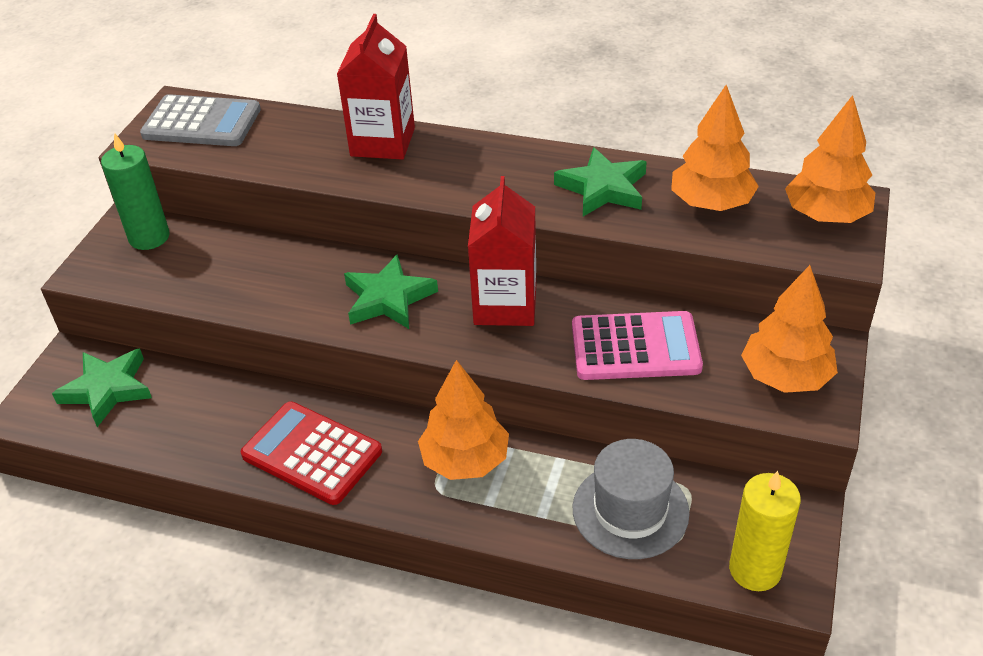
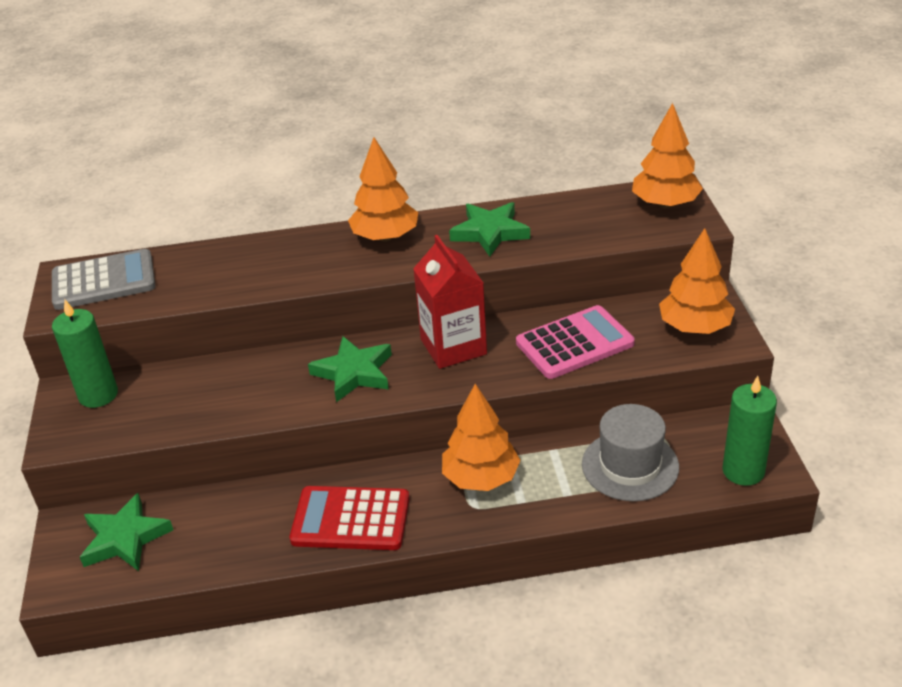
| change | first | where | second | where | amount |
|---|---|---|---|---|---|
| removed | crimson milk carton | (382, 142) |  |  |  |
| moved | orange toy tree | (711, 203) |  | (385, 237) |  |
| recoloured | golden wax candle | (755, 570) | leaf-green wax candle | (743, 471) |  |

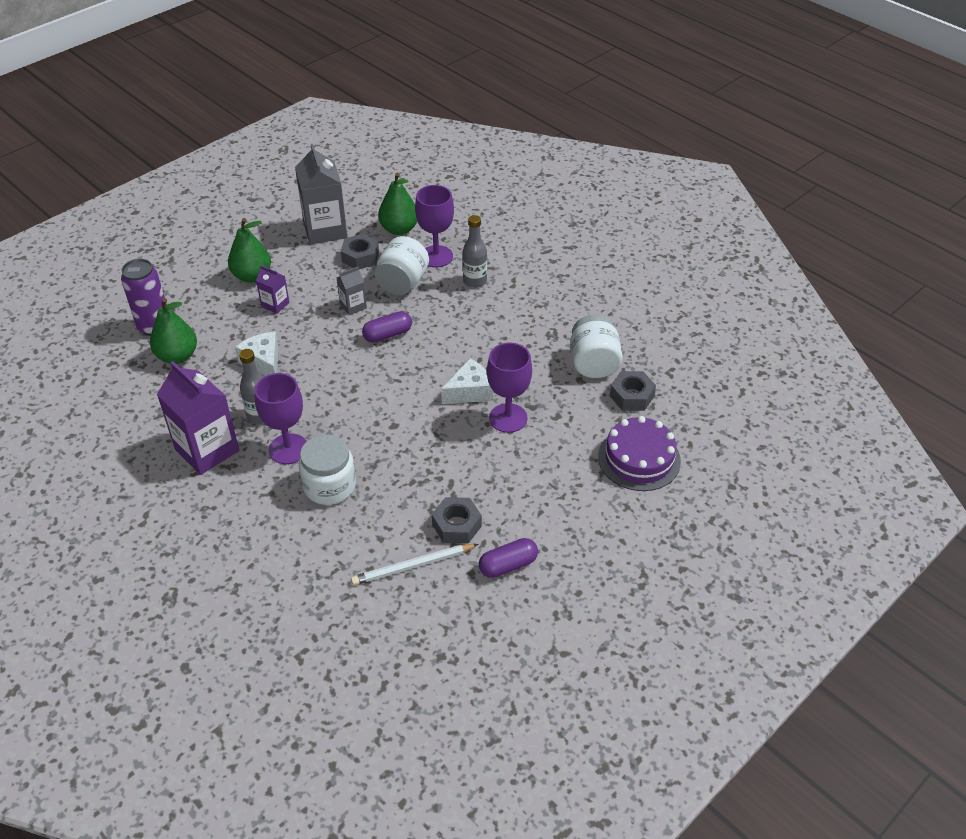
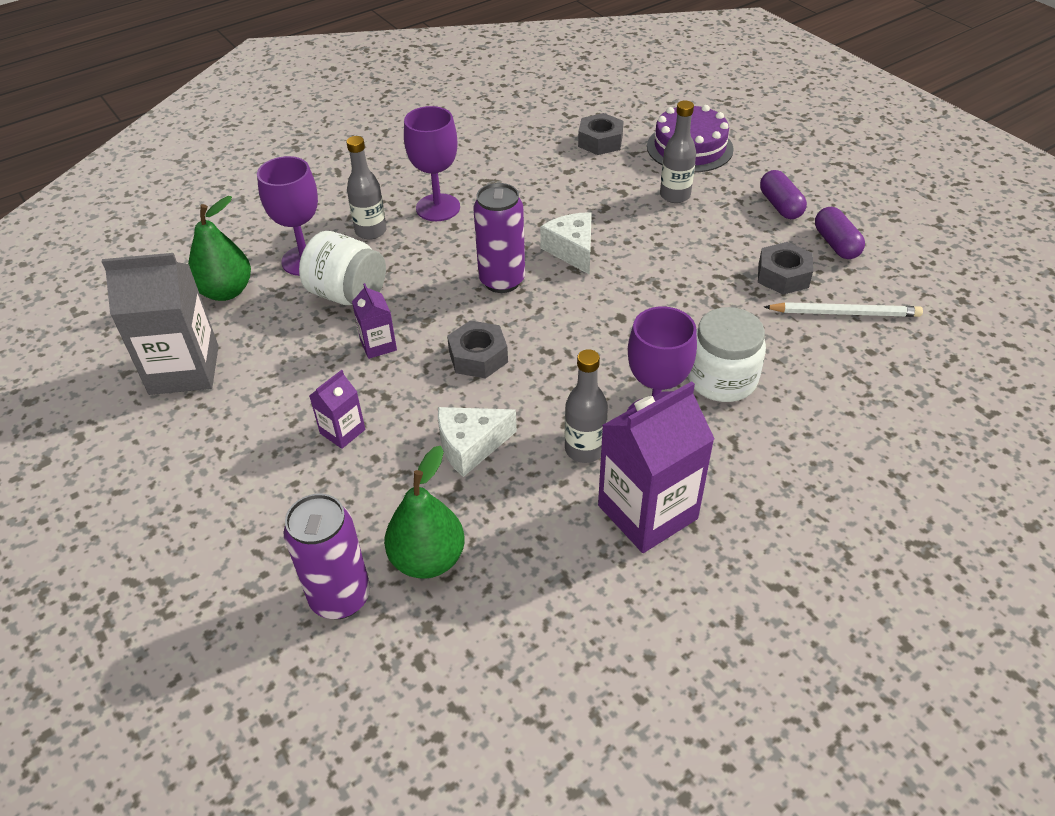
| change | first | where | second | where | amount |
|---|---|---|---|---|---|
| removed | leaf-green pear | (252, 276) |  |  |  |
| removed | snow-white jar | (593, 364) |  |  |  |
| added |  |  | royal purple can | (502, 281) |  |
| added |  |  | gray bottle | (675, 195) |  |
| moved | gray hexagon nut | (360, 257) |  | (478, 357) |  |
| moved | royal purple pill | (387, 335) |  | (780, 205) |  |
| moved | royal purple chalice | (508, 418) |  | (438, 208) |  |
| recoloured | gray milk carton | (353, 306) | royal purple milk carton | (378, 345) |  |
| turned | snow-white pencil | (413, 566) |  | (844, 313) | 75 degrees counterclockwise |

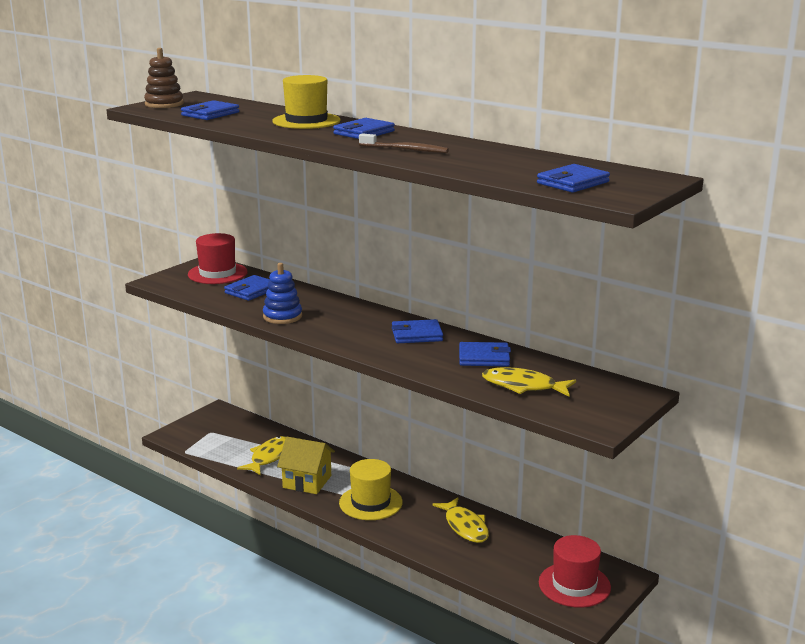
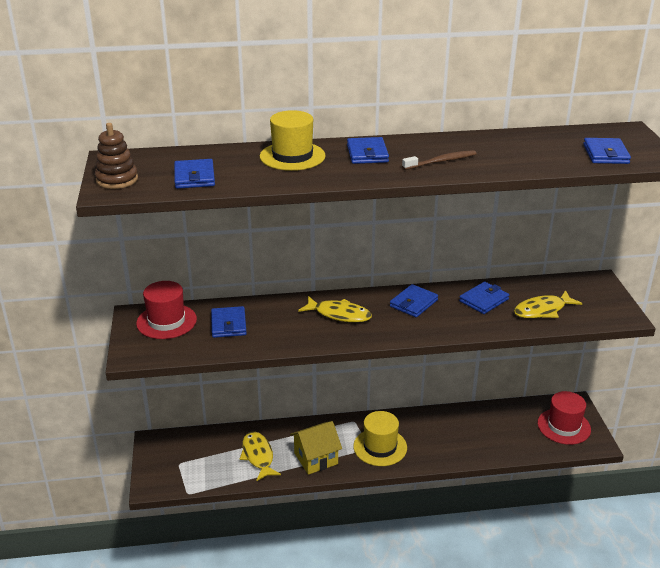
| change | first | where | second | where | amount |
|---|---|---|---|---|---|
| removed | blue stacking rings | (282, 316) |  |  |  |
| moved | golden fish figure | (465, 526) |  | (339, 314) |  |

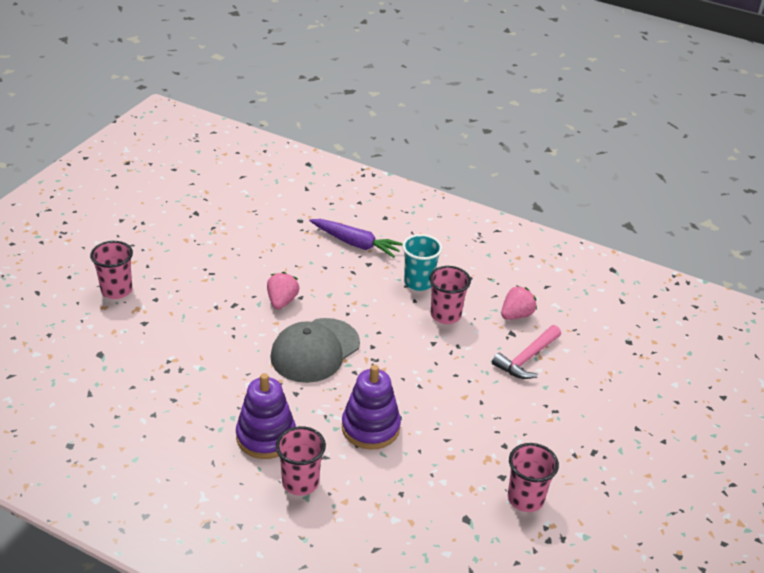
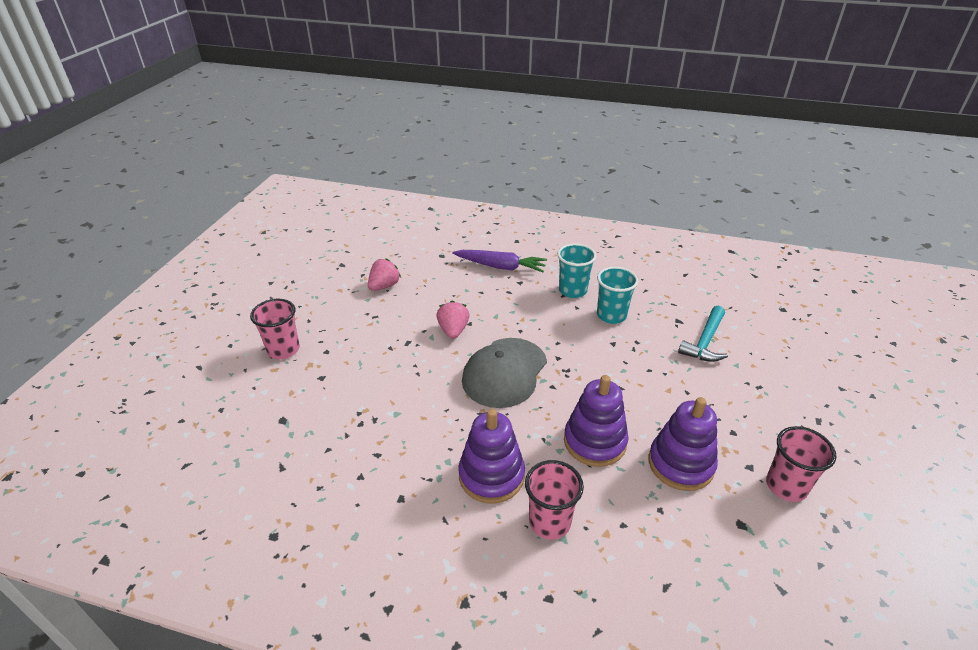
| change | first | where | second | where | amount |
|---|---|---|---|---|---|
| added |  |  | royal purple stacking rings | (680, 464) |  |
| moved | pink toy strawberry | (516, 315) |  | (384, 286) |  |
| recoloured | pink beaker | (445, 315) | teal beaker | (611, 315) |  |
| recoloured | pink hammer | (526, 359) | teal hammer | (705, 342) |  |

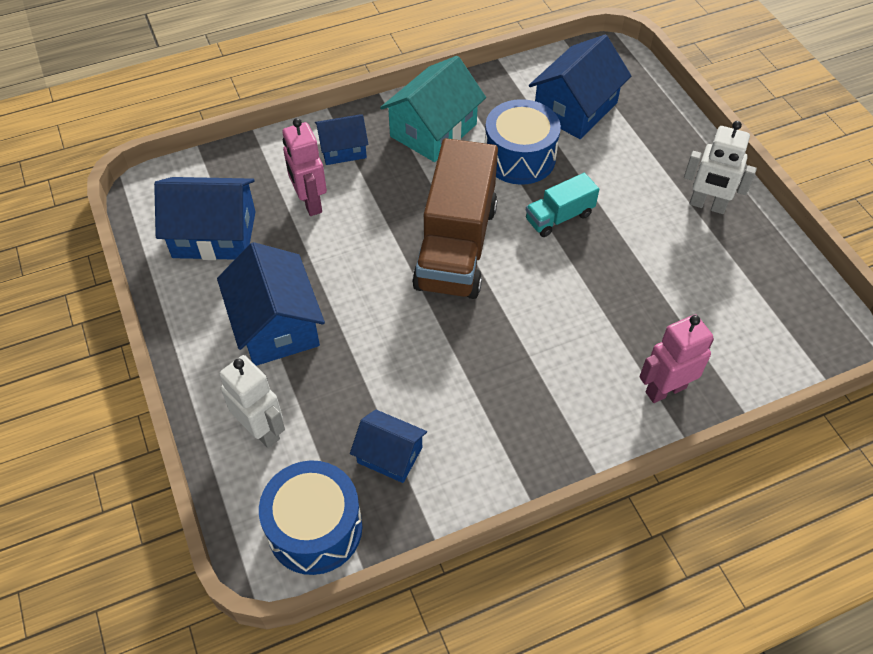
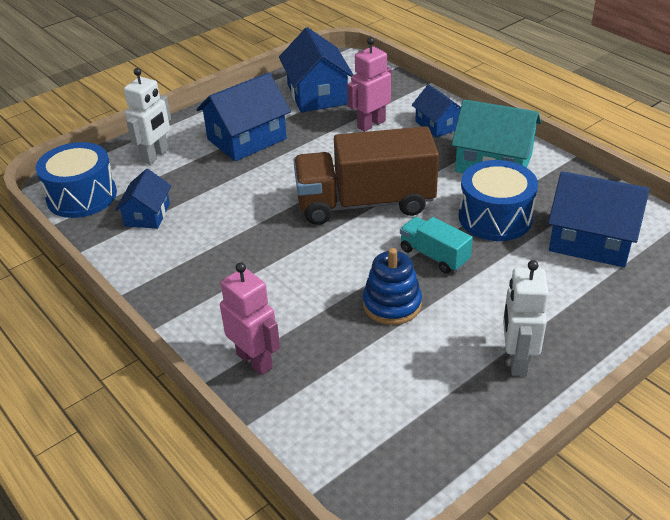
| change | first | where | second | where | amount |
|---|---|---|---|---|---|
| added |  |  | blue stacking rings | (392, 304) |  |

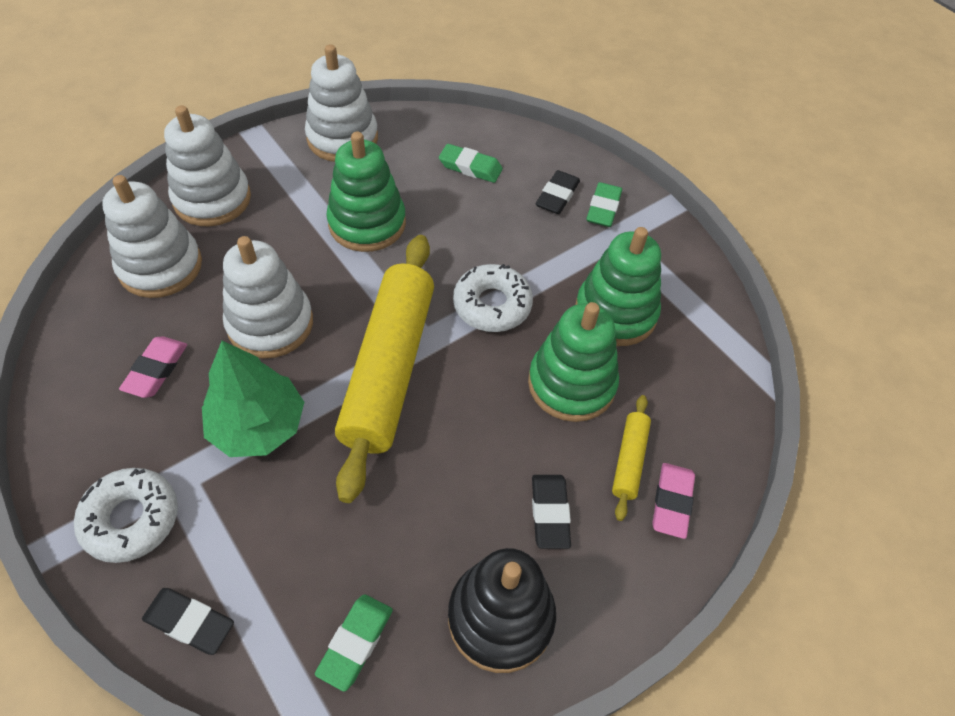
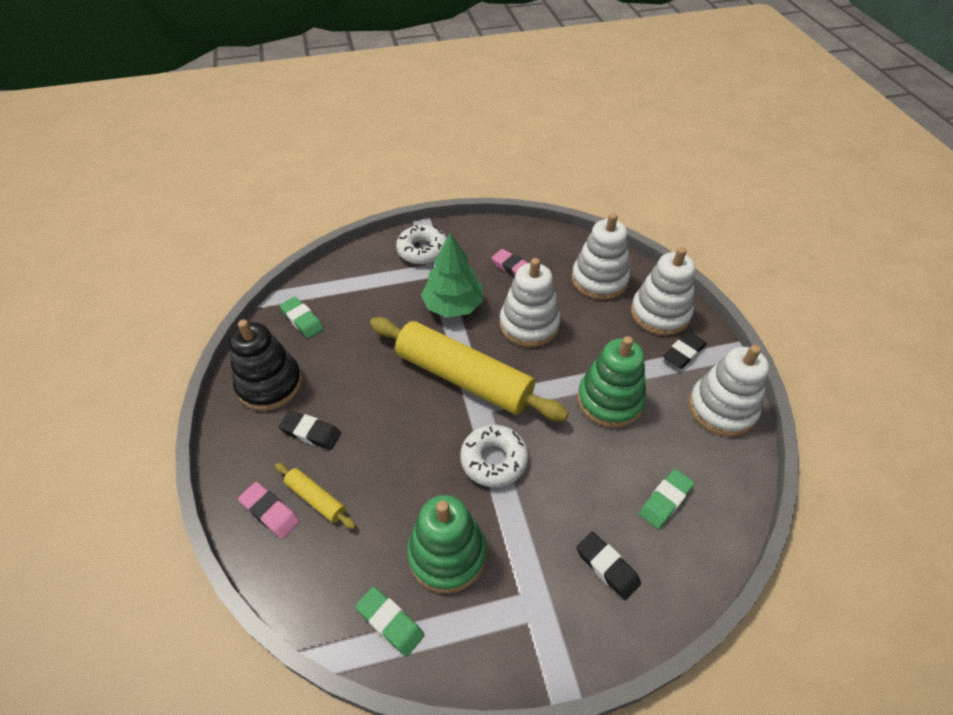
| change | first | where | second | where | amount |
|---|---|---|---|---|---|
| removed | leaf-green stacking rings | (571, 384) |  |  |  |
| moved | black pencil eraser | (190, 622) |  | (683, 353) |  |
| moved | leaf-green pencil eraser | (603, 208) |  | (390, 622) |  |

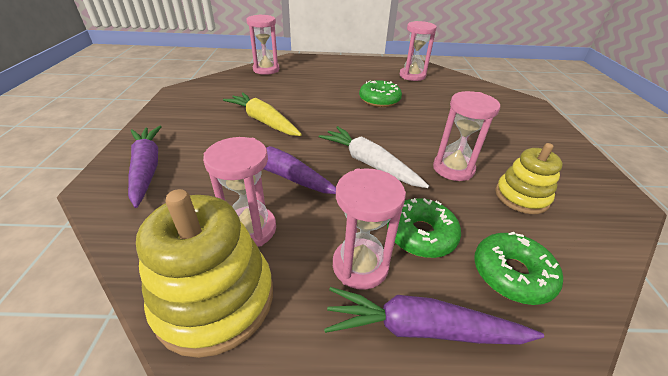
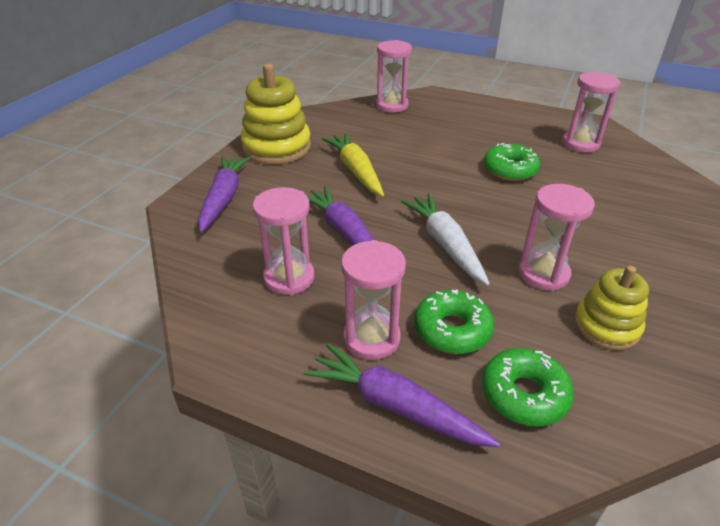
| change | first | where | second | where | amount |
|---|---|---|---|---|---|
| moved | golden stacking rings | (215, 299) |  | (277, 147) |  |

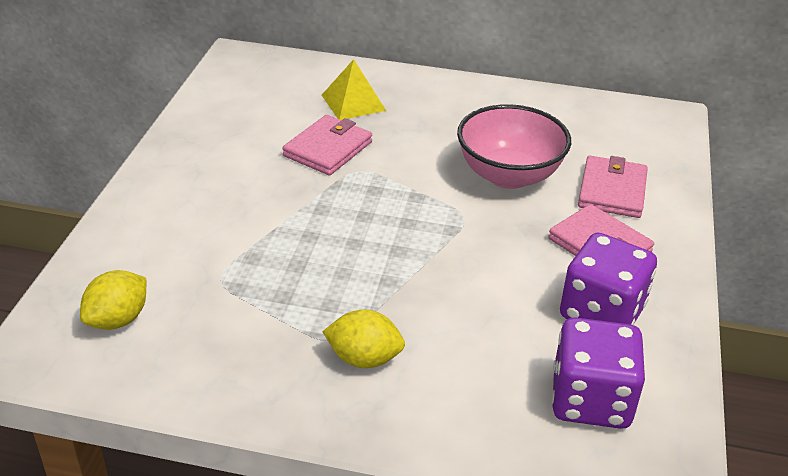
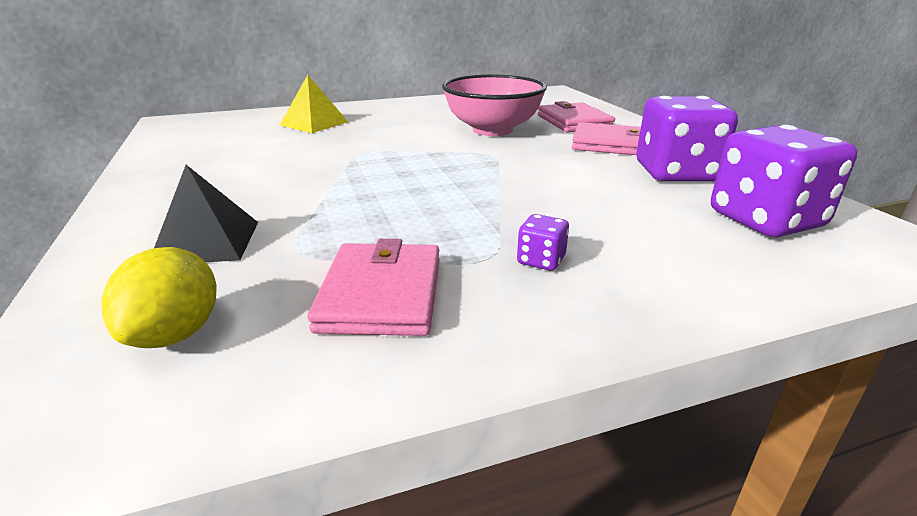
| change | first | where | second | where | amount |
|---|---|---|---|---|---|
| added |  |  | black pyramid shape | (206, 242) |  |
| moved | pink card wallet | (328, 149) |  | (381, 294) |  |
| replaced | golden lemon | (364, 358) | royal purple dice | (541, 260) |  |

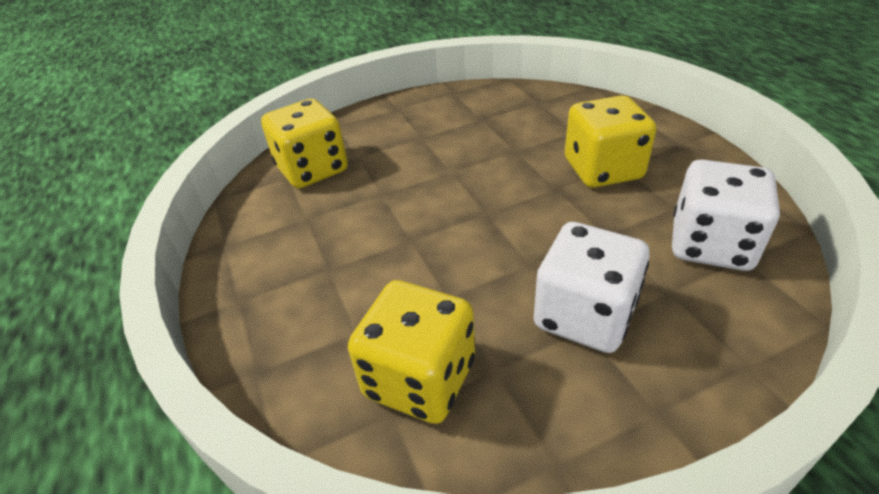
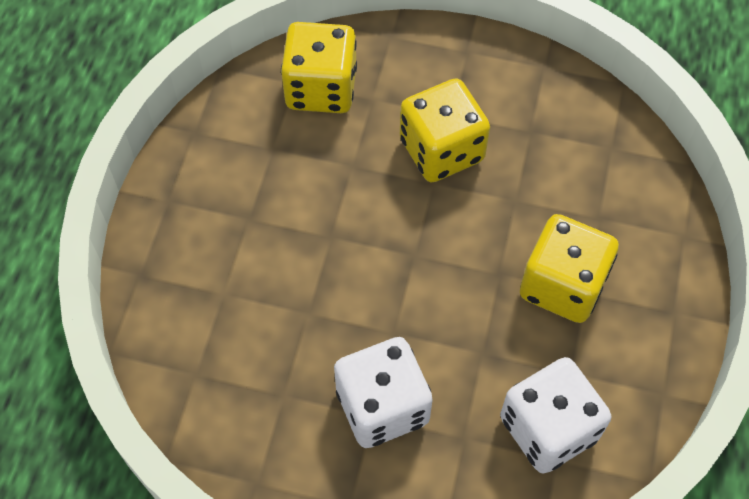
| change | first | where | second | where | amount |
|---|---|---|---|---|---|
| moved | golden dice | (420, 378) |  | (441, 150) |  |

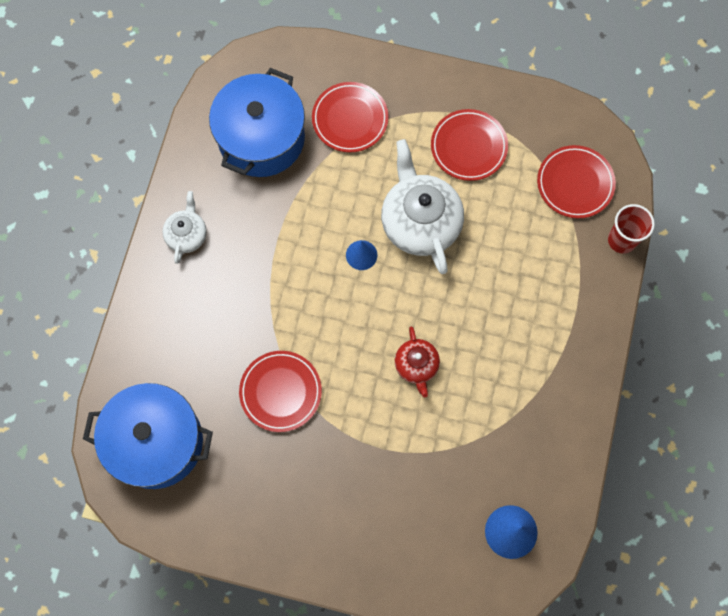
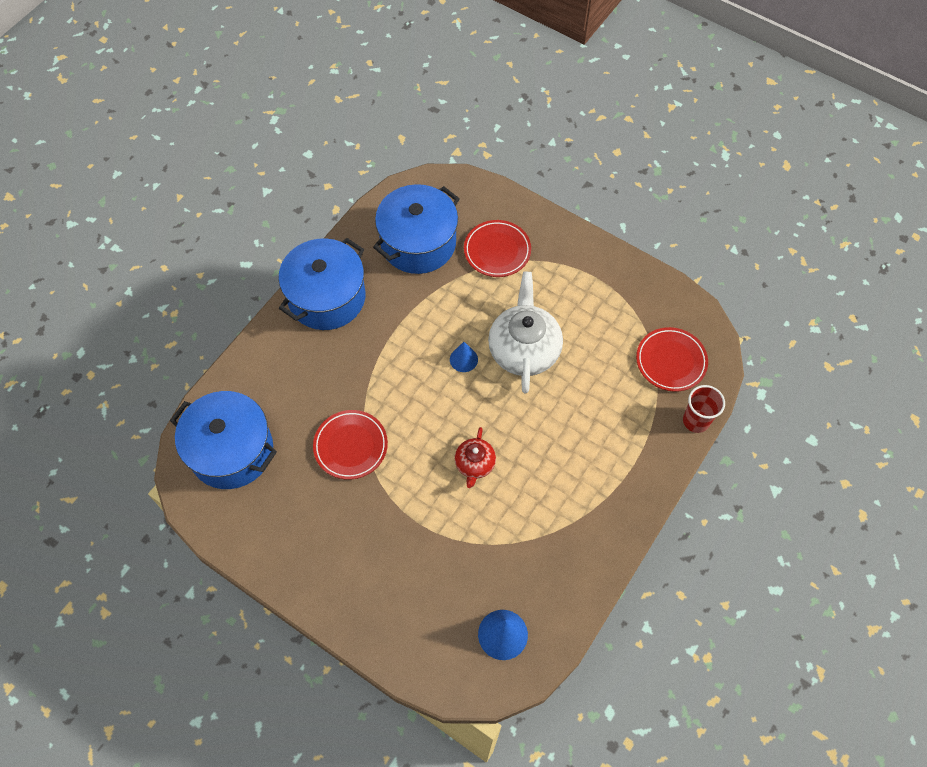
| change | first | where | second | where | amount |
|---|---|---|---|---|---|
| removed | crimson dinner plate | (468, 147) |  |  |  |
| replaced | snow-white china teapot | (187, 235) | blue cooking pot | (327, 297) |  |

